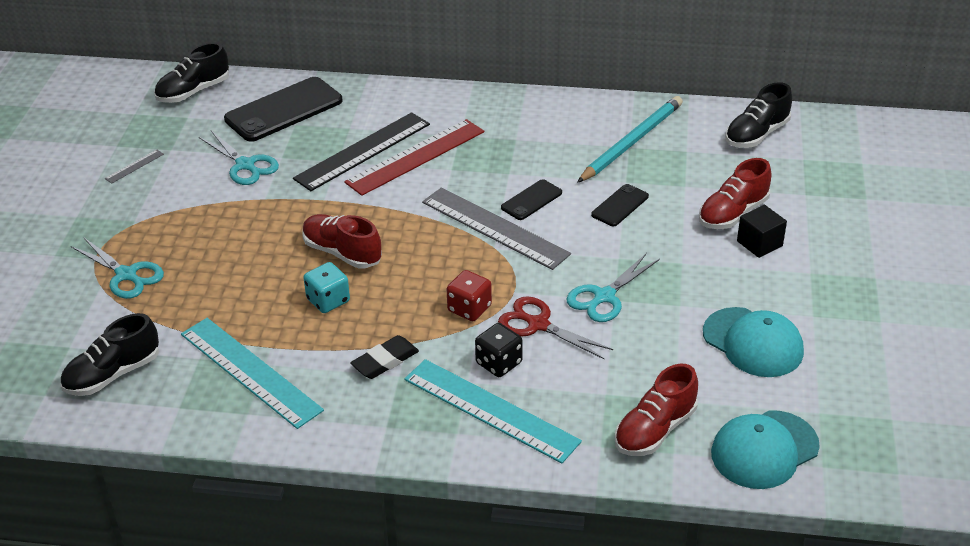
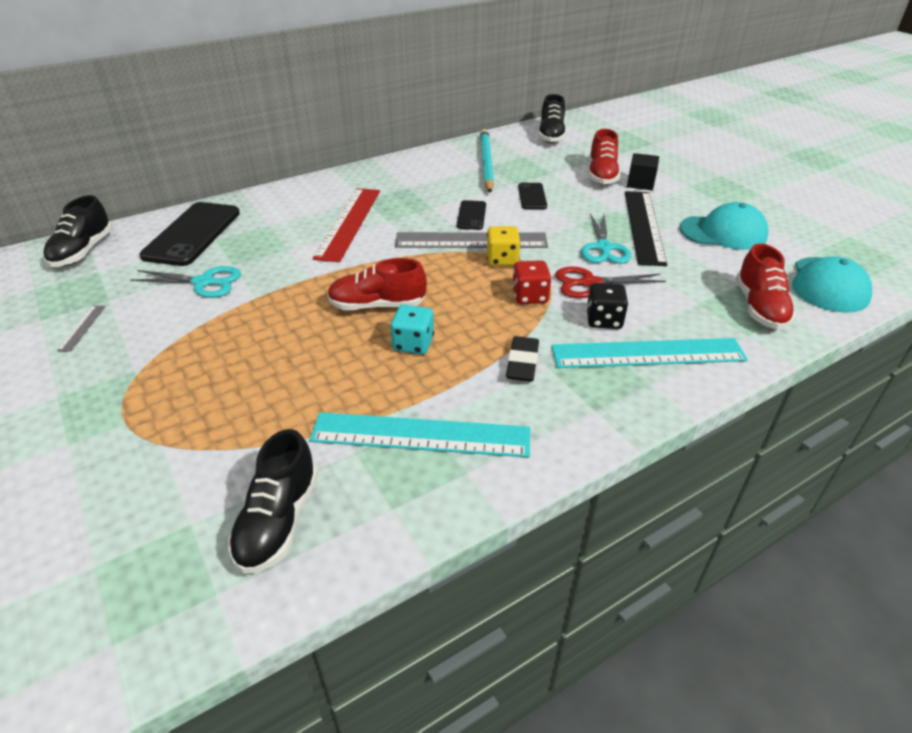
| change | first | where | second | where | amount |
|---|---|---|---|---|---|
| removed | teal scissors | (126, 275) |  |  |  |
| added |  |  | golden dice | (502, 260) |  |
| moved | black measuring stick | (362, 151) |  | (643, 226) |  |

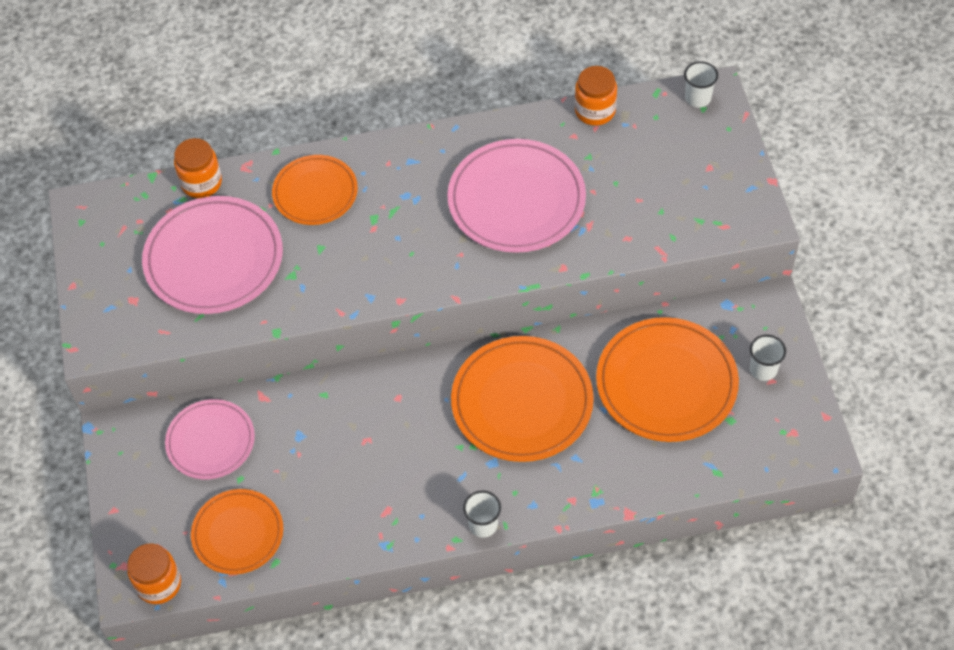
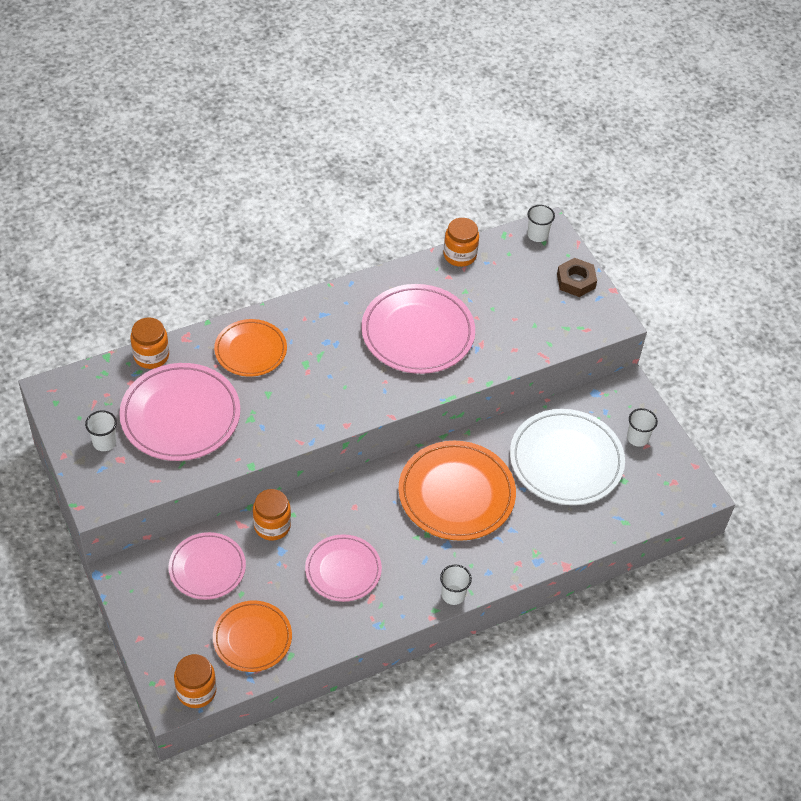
| change | first | where | second | where | amount |
|---|---|---|---|---|---|
| added |  |  | snow-white beaker | (104, 442) |  |
| added |  |  | orange jar | (272, 526) |  |
| added |  |  | pink dinner plate | (343, 570) |  |
| added |  |  | dark brown hexagon nut | (576, 281) |  |
| recoloured | orange dinner plate | (666, 383) | snow-white dinner plate | (566, 460) |  |

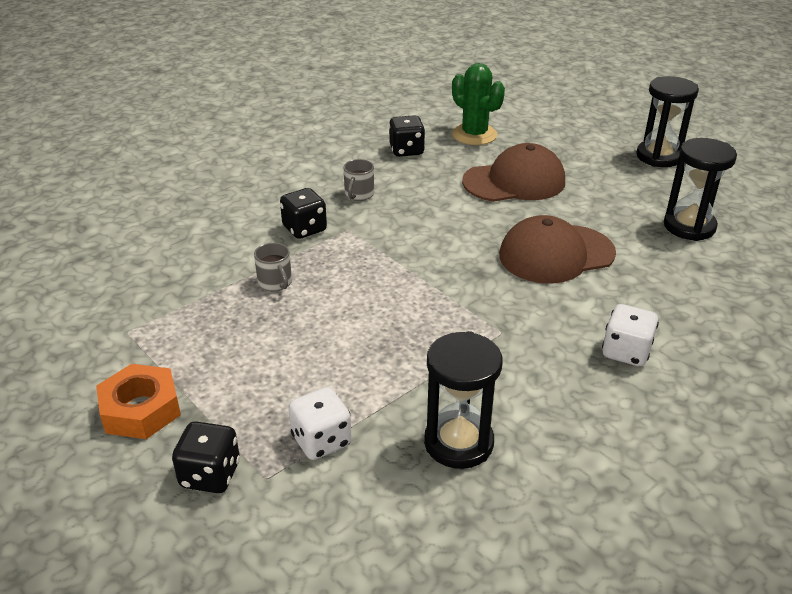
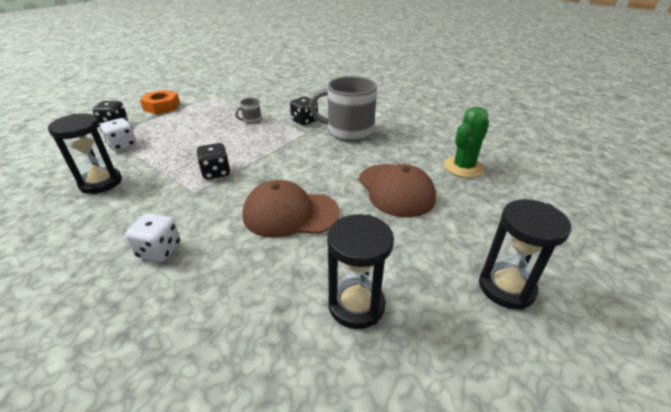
| change | first | where | second | where | amount |
|---|---|---|---|---|---|
| moved | black dice | (406, 150) |  | (216, 173) |  |
| turned | dark brown peaked cap | (556, 254) |  | (290, 213) | 60 degrees counterclockwise |
| resized | gray mug | (359, 194) |  | (348, 132) | x2.33 |

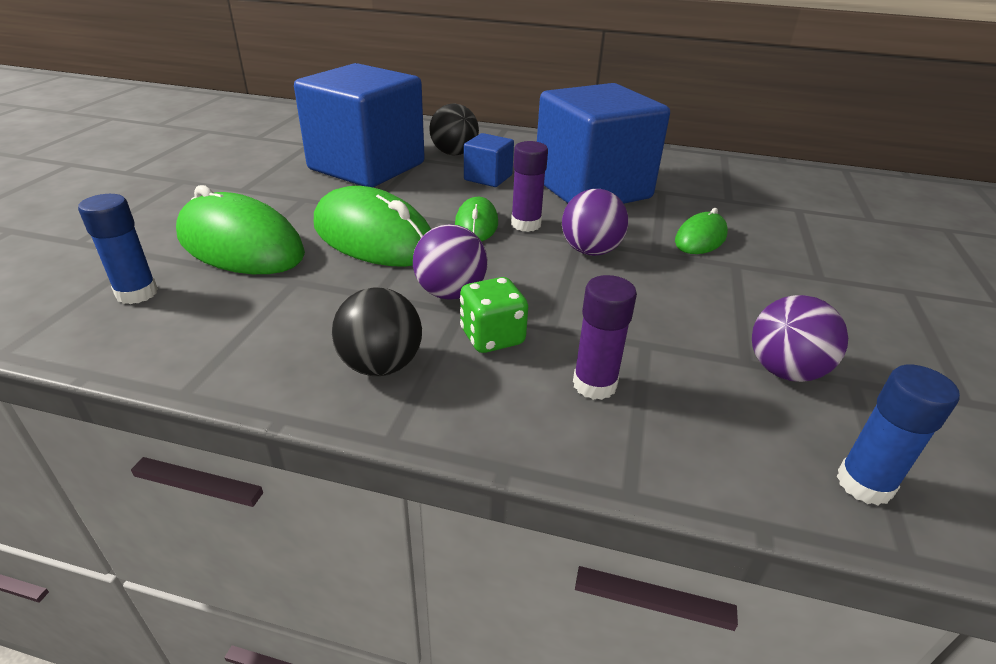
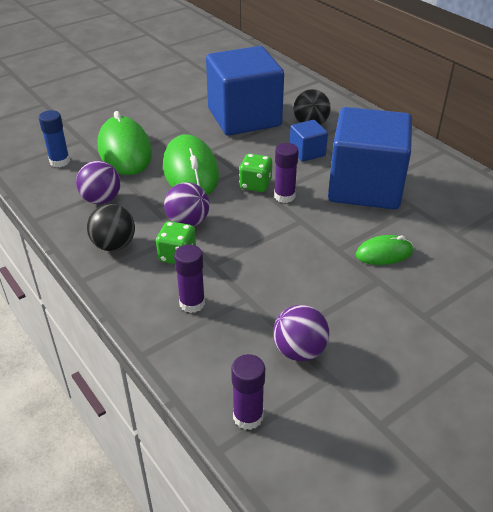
| change | first | where | second | where | amount |
|---|---|---|---|---|---|
| moved | royal purple sphere | (590, 251) |  | (101, 200) |  |
| replaced | leaf-green computer mouse | (476, 224) | leaf-green dice | (255, 185) |  |
| recoloured | blue glue | (864, 484) | royal purple glue | (248, 417) |  |

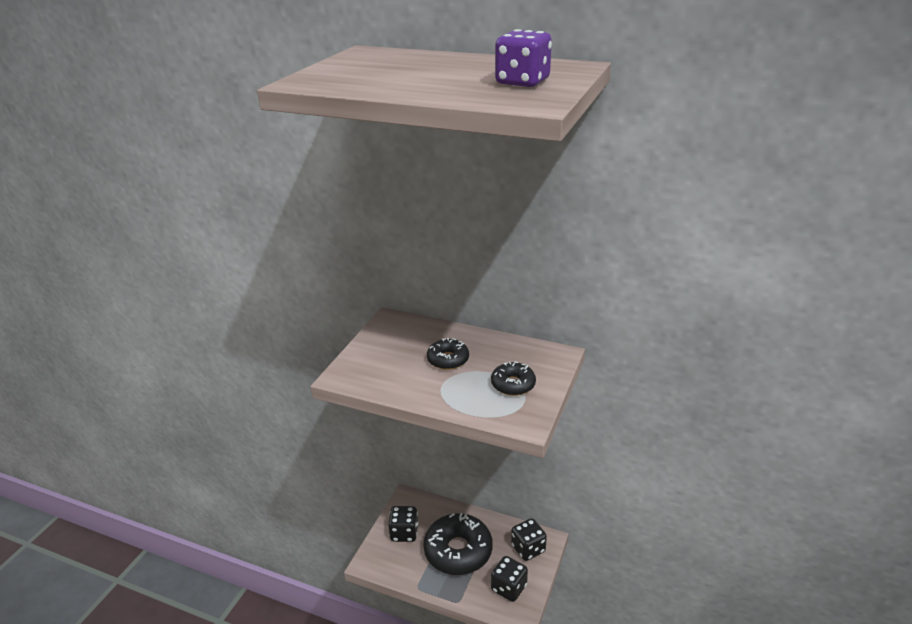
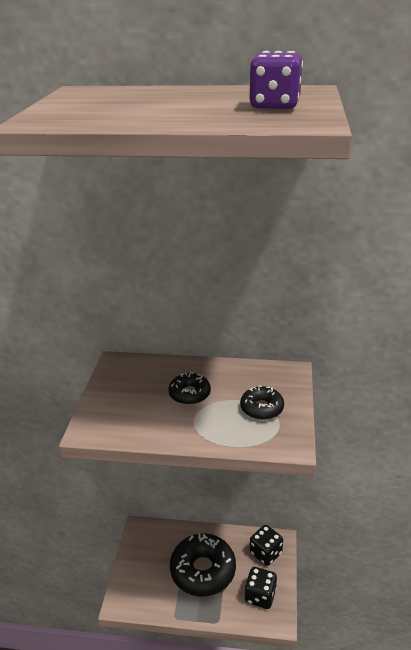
| change | first | where | second | where | amount |
|---|---|---|---|---|---|
| removed | black dice | (404, 533) |  |  |  |

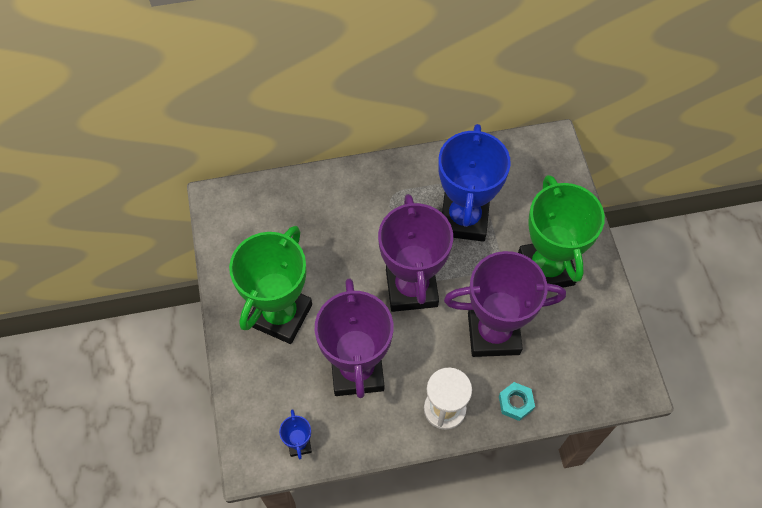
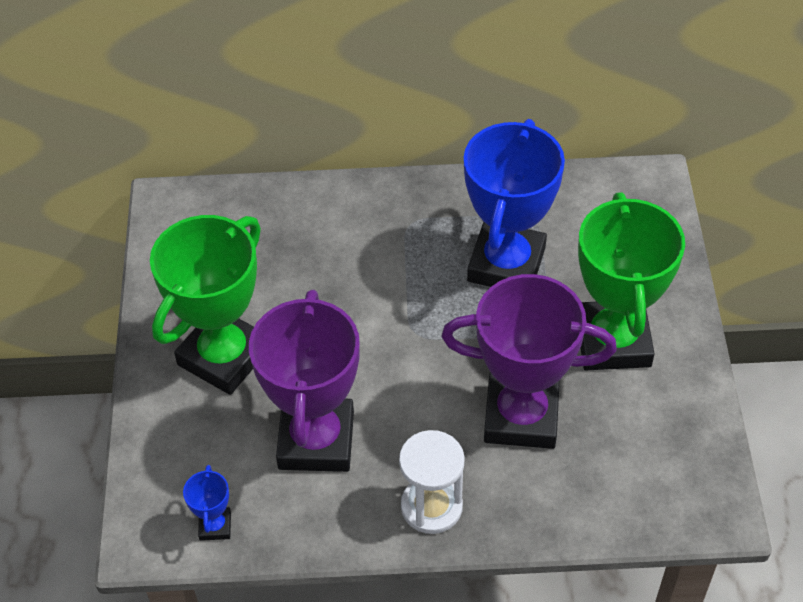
| change | first | where | second | where | amount |
|---|---|---|---|---|---|
| removed | royal purple trophy | (411, 288) |  |  |  |
| removed | teal hexagon nut | (515, 403) |  |  |  |

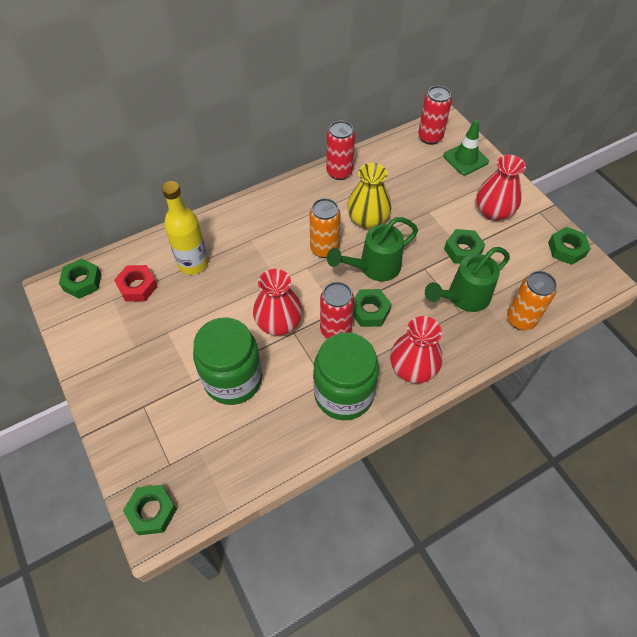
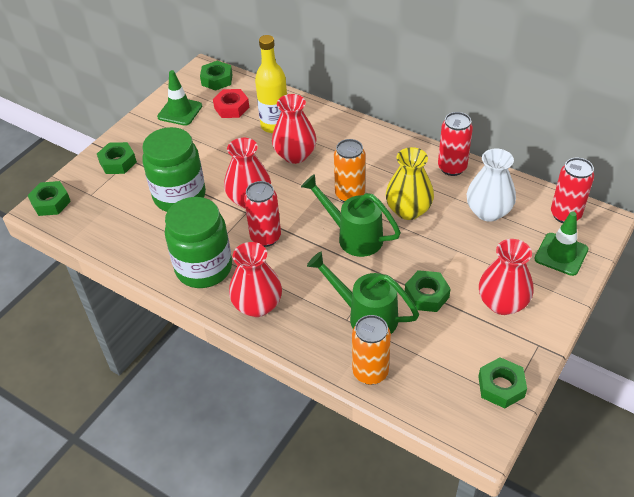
| change | first | where | second | where | amount |
|---|---|---|---|---|---|
| added |  |  | leaf-green traffic cone | (180, 111) |  |
| added |  |  | crimson tall vase | (295, 155) |  |
| added |  |  | snow-white tall vase | (488, 212) |  |
| moved | leaf-green hexagon nut | (370, 311) |  | (118, 162) |  |

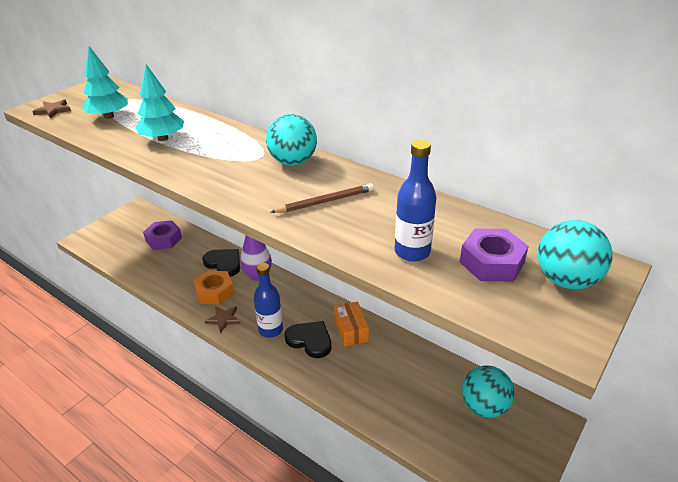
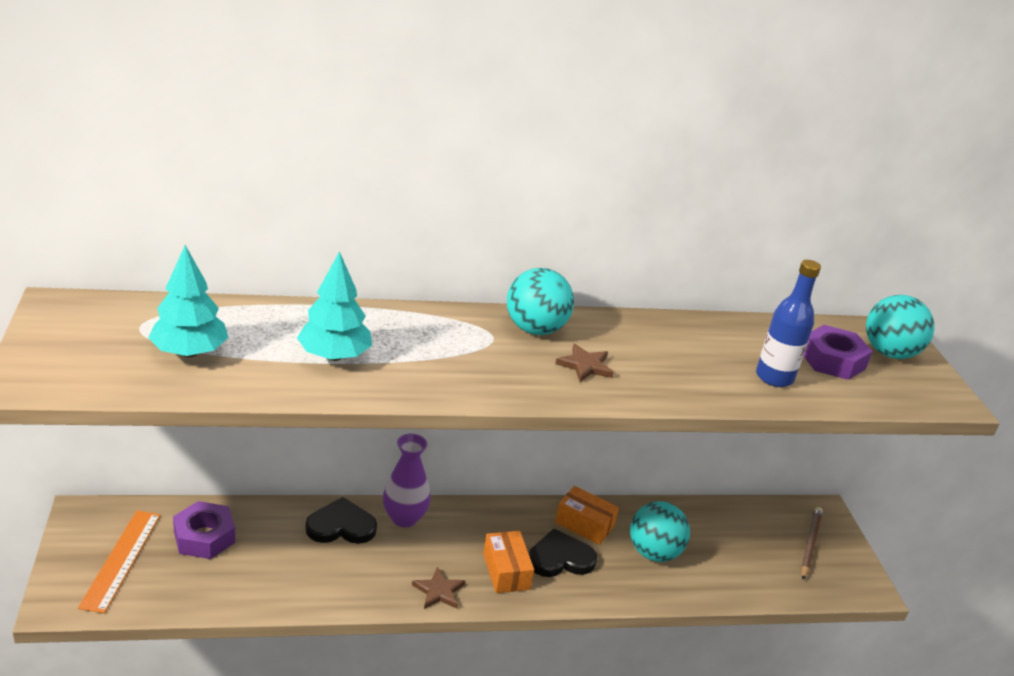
| change | first | where | second | where | amount |
|---|---|---|---|---|---|
| removed | orange hexagon nut | (214, 292) |  |  |  |
| added |  |  | orange measuring stick | (121, 559) |  |
| moved | dark brown star | (53, 110) |  | (585, 366) |  |
| moved | dark brown pencil | (325, 201) |  | (810, 544) |  |
| moved | teal sphere | (484, 406) |  | (653, 552) |  |
| replaced | blue bottle | (270, 329) | orange package | (506, 571) |  |

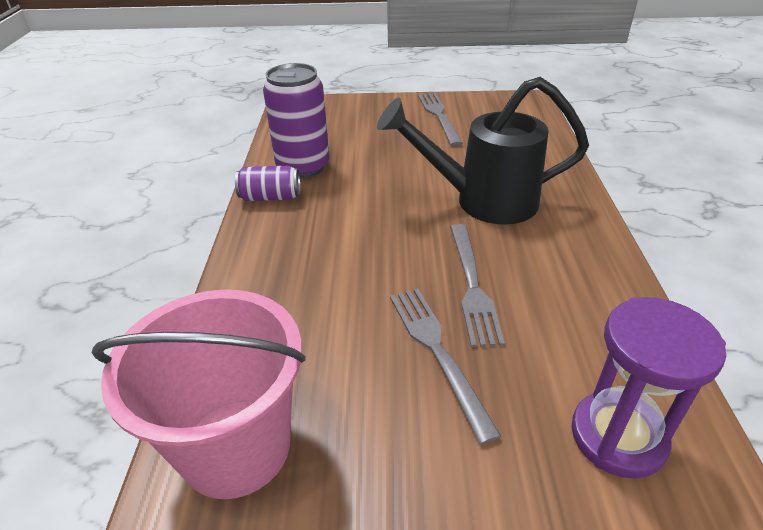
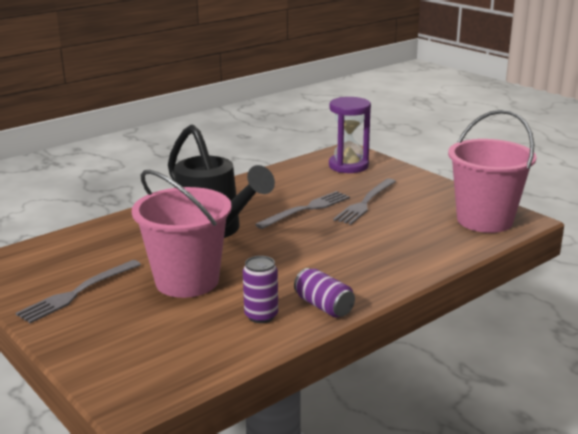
| change | first | where | second | where | amount |
|---|---|---|---|---|---|
| added |  |  | pink sand bucket | (187, 281) |  |
| resized | royal purple can | (303, 167) |  | (261, 316) | x0.57 |

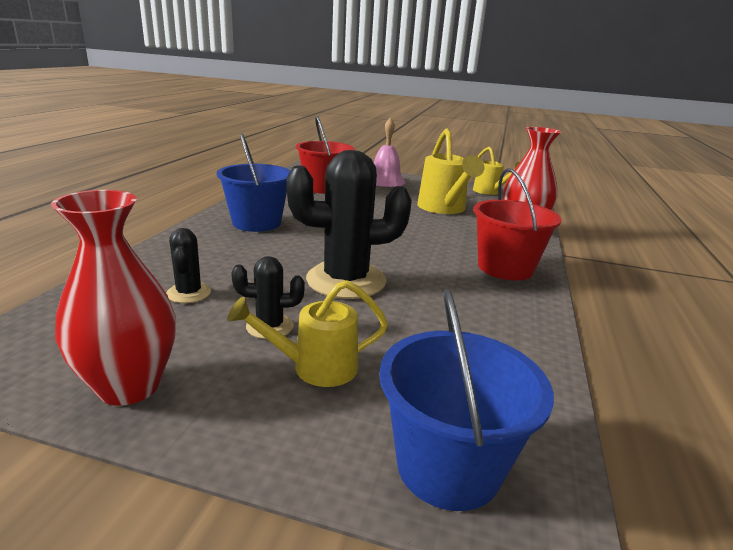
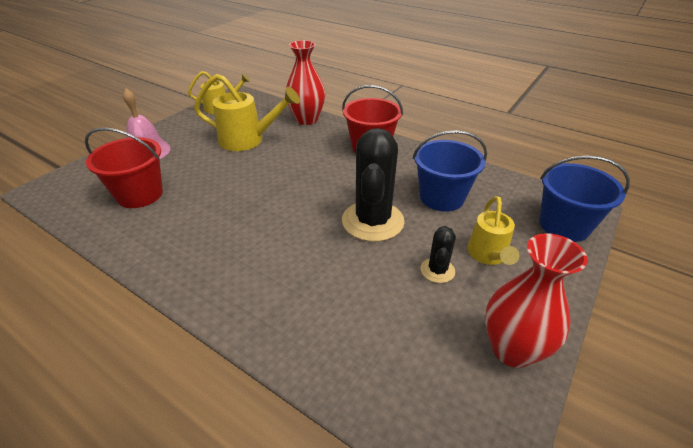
| change | first | where | second | where | amount |
|---|---|---|---|---|---|
| removed | black saguaro cactus | (189, 293) |  |  |  |
| moved | blue sand bucket | (257, 223) |  | (441, 197) |  |

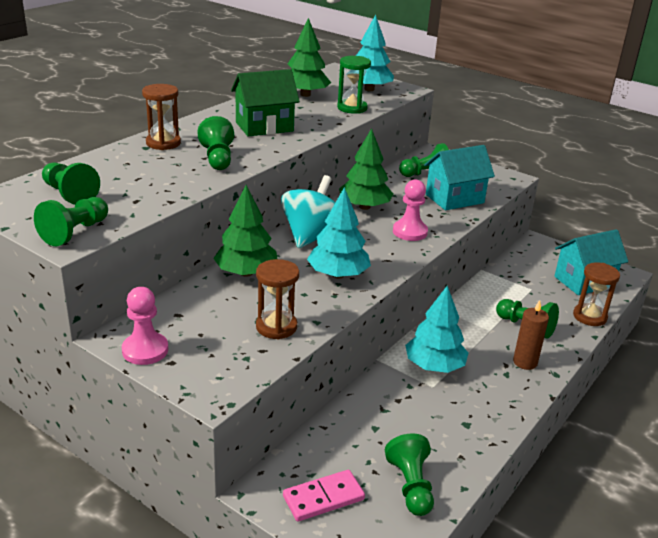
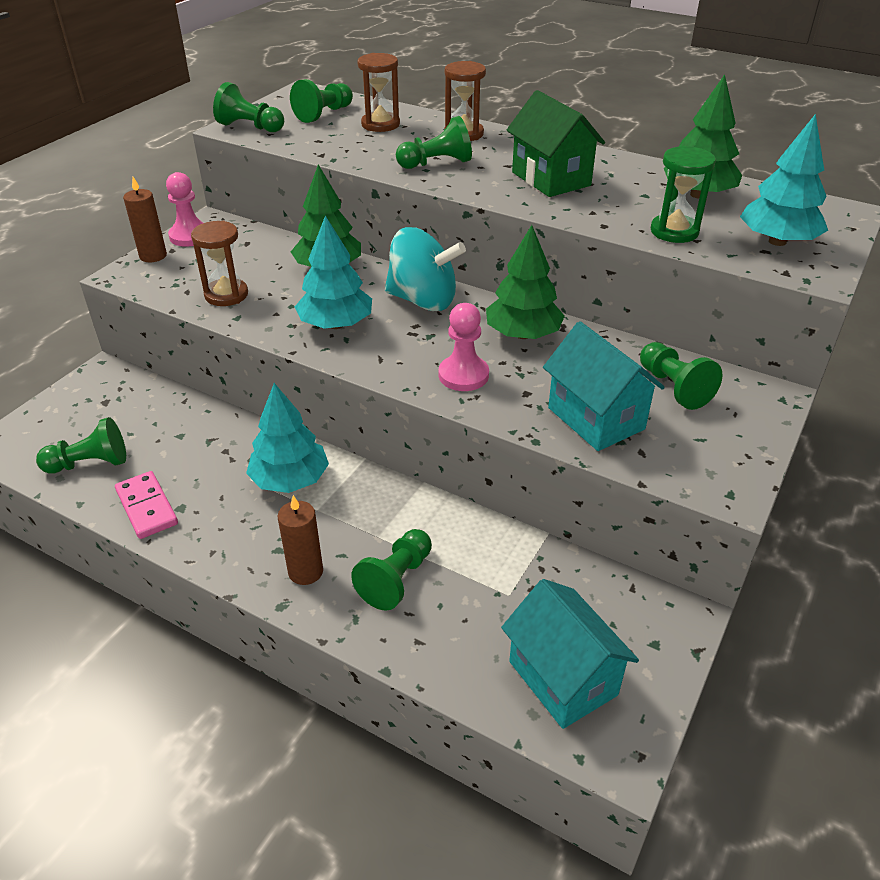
| change | first | where | second | where | amount |
|---|---|---|---|---|---|
| added |  |  | dark brown wax candle | (153, 256) |  |
| moved | pink domino | (323, 498) |  | (146, 507) |  |
| moved | dark brown sand timer | (589, 316) |  | (380, 124) |  |

